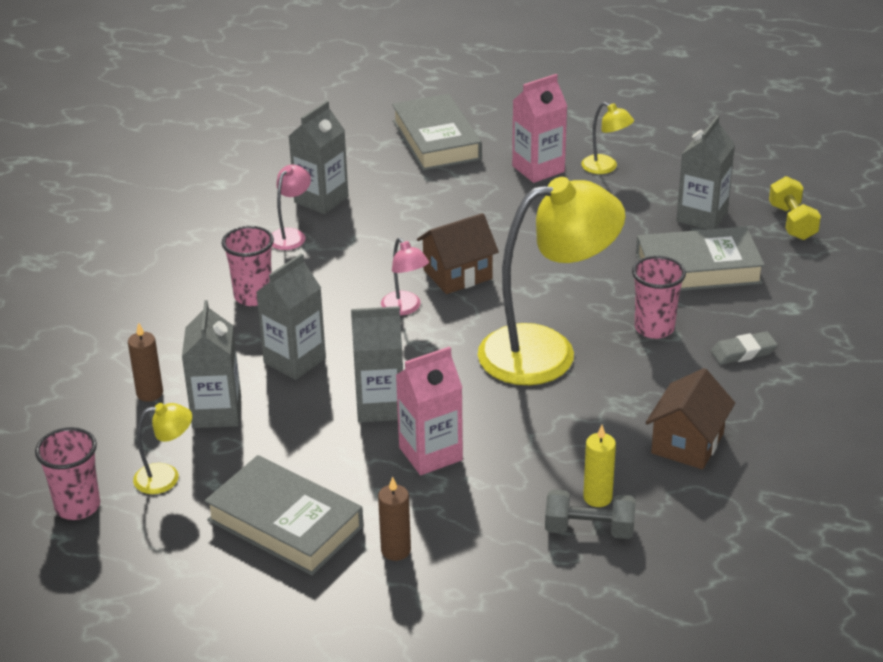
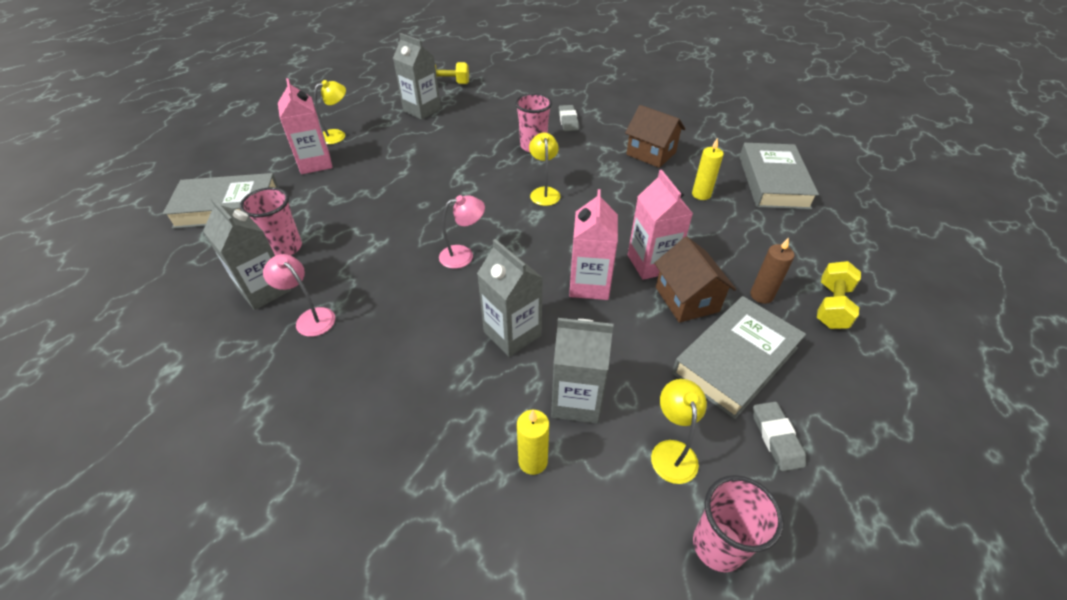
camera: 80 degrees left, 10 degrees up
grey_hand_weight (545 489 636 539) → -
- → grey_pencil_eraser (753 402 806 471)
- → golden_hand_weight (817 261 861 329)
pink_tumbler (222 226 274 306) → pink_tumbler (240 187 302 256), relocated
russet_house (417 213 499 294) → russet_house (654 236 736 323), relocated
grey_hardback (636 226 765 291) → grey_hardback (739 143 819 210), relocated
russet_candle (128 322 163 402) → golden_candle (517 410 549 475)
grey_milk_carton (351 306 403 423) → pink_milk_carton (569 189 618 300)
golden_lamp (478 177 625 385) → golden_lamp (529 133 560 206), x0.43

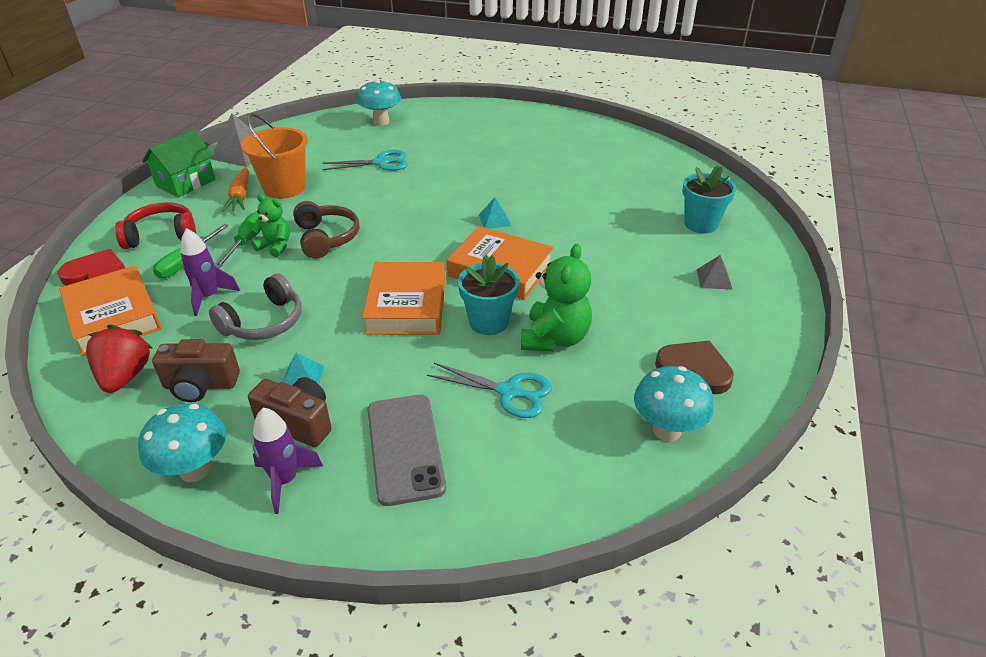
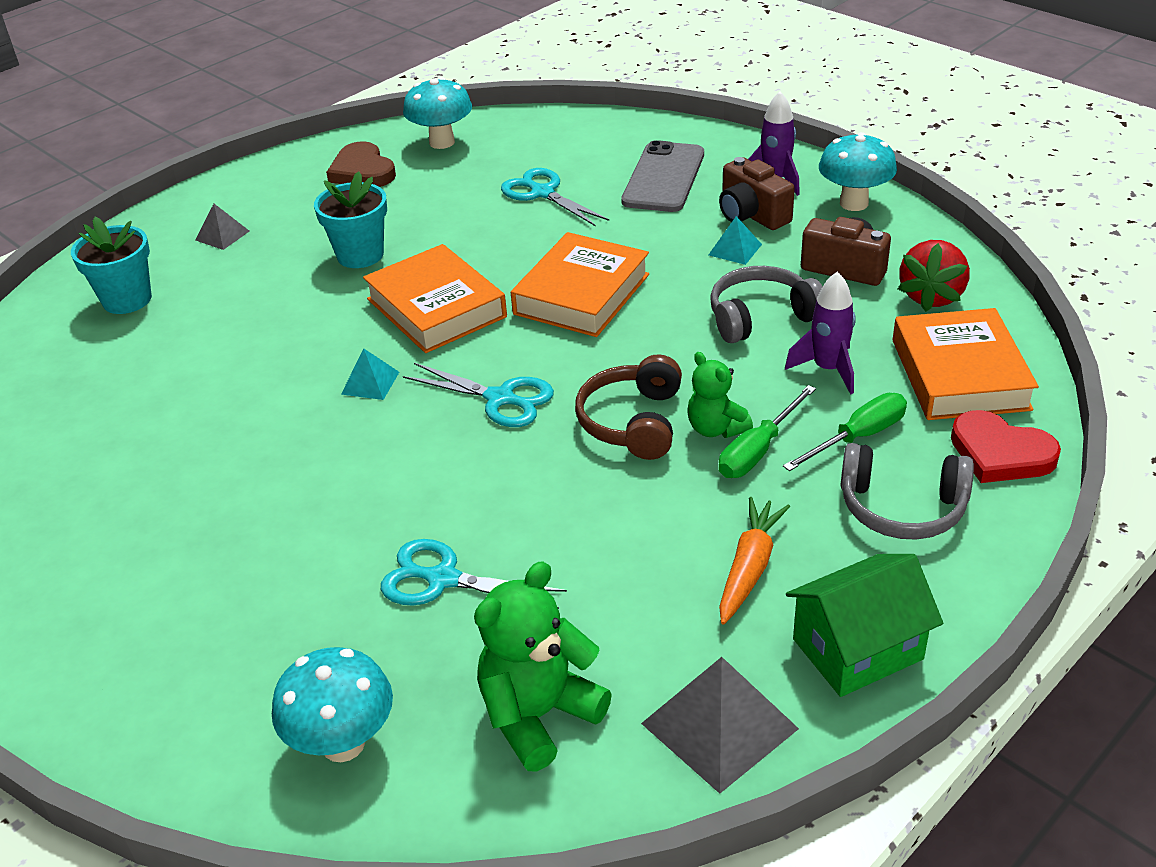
camera: 150 degrees left, 0 degrees up
orange-coloured_bucket (241 113 308 199) → -
- → aqua_shears (403 363 554 427)
aqua_plant_pot (458 255 519 335) → aqua_plant_pot (314 171 387 268), relocated
green_teddy (521 244 592 351) → green_teddy (474 561 612 771), relocated
red_over-ear_headphones (115 202 196 249) → grey_over-ear_headphones (840 443 974 540)

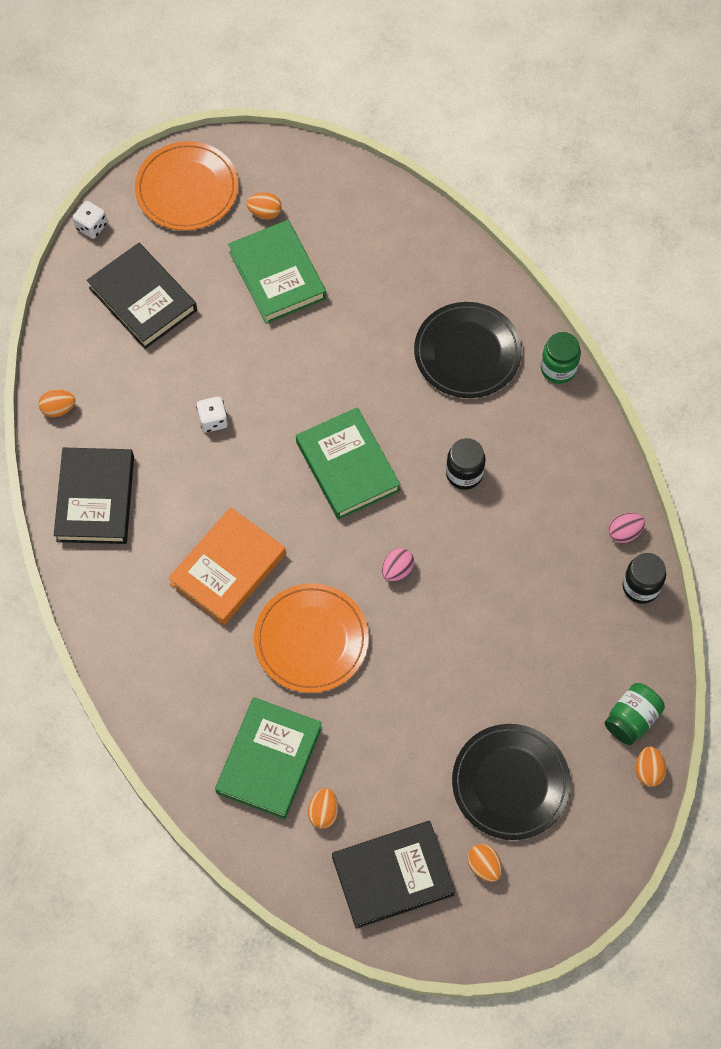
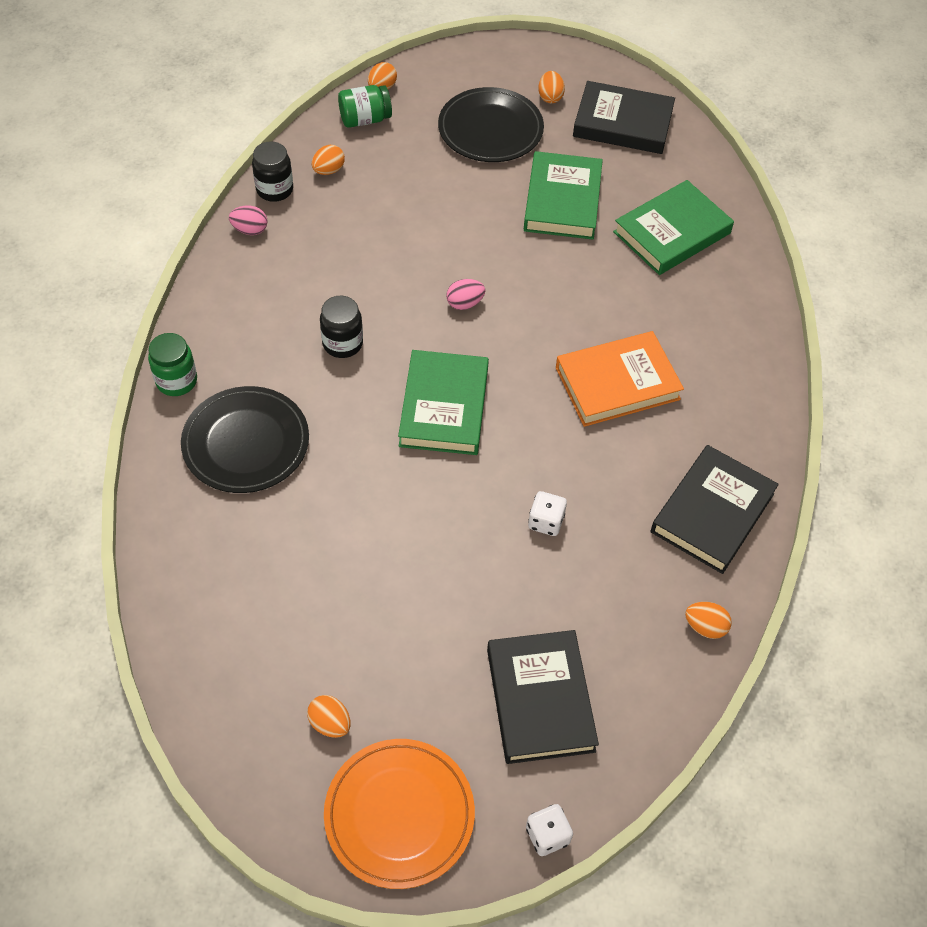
camera: 150 degrees left, 10 degrees down
orange-coloured_dinner_plate (254 583 369 693) → -
green_hardback (228 220 326 324) → green_hardback (524 151 603 240), relocated
orange-coloured_egg (308 788 338 829) → orange-coloured_egg (312 145 345 175), relocated

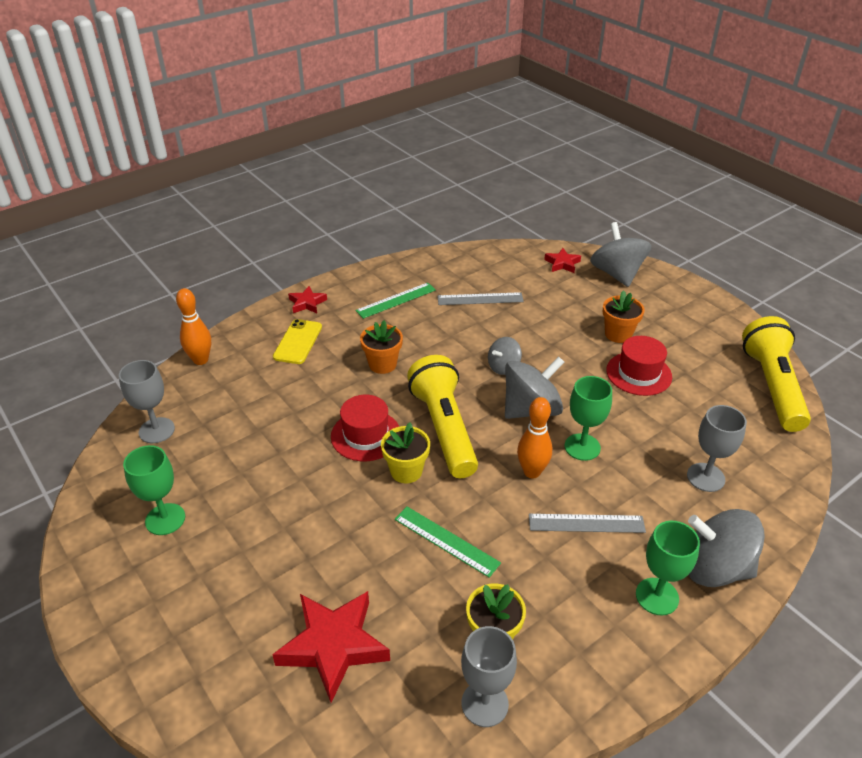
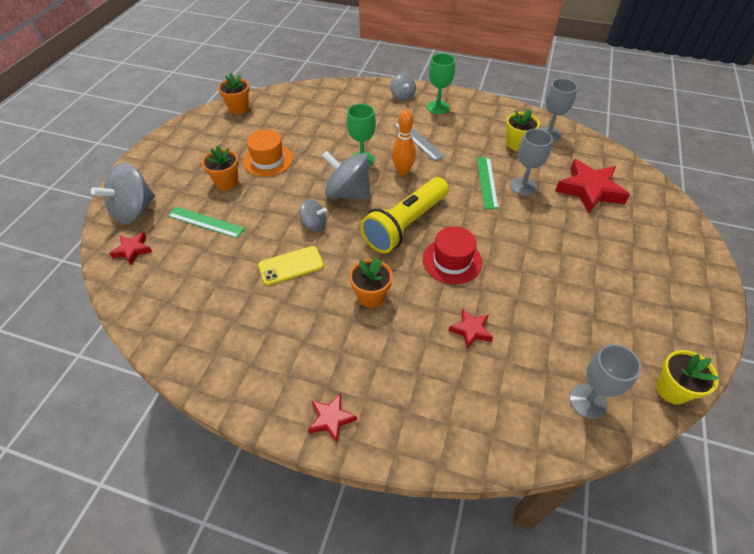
camera: 125 degrees left, 10 degrees up
green_wine_glass (123 445 185 535) → -
orange-coloured_skittle (176 288 211 365) → -
grey_straightedge (437 292 524 305) → -
- → red_star (448 308 493 349)
golden_phone (273 319 322 364) → golden_phone (258 246 324 285), relocated
green_straightedge (355 283 436 319) → green_straightedge (167 207 245 238), relocated
golden_plant_pot (381 423 430 483) → golden_plant_pot (656 350 719 405), relocated
grey_wine_glass (687 405 747 492) → grey_wine_glass (510 129 553 195), relocated
golden_flashlight (742 316 811 432) → orange-coloured_plant_pot (218 73 250 114)
red_tall_hat (606 336 672 396) → orange-coloured_tall_hat (243 130 293 177)
grey_whirligig (688 509 765 587) → grey_whirligig (390 73 416 101), x0.55

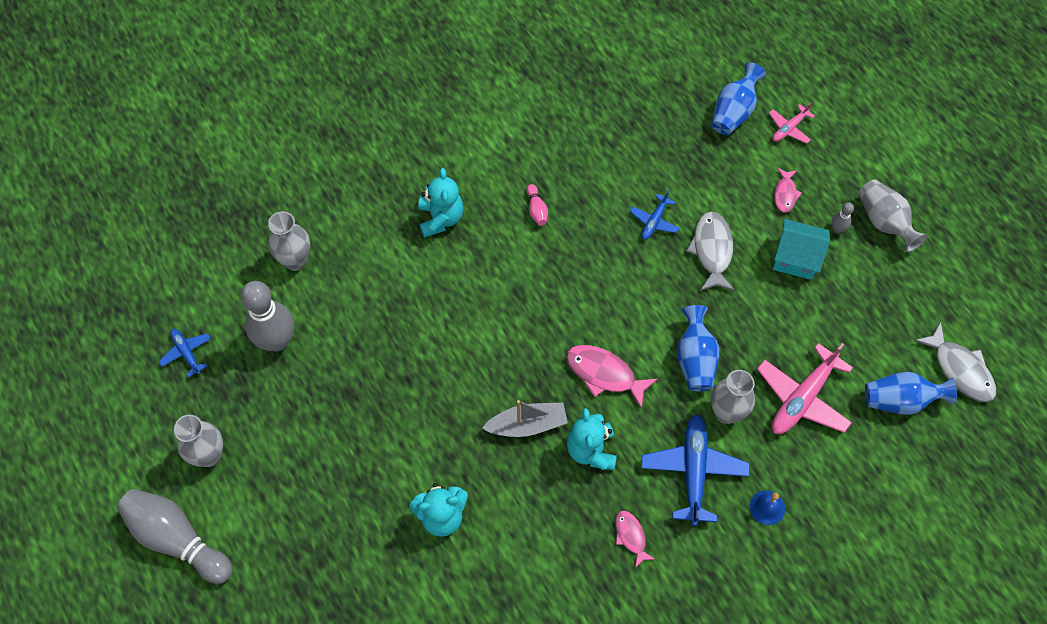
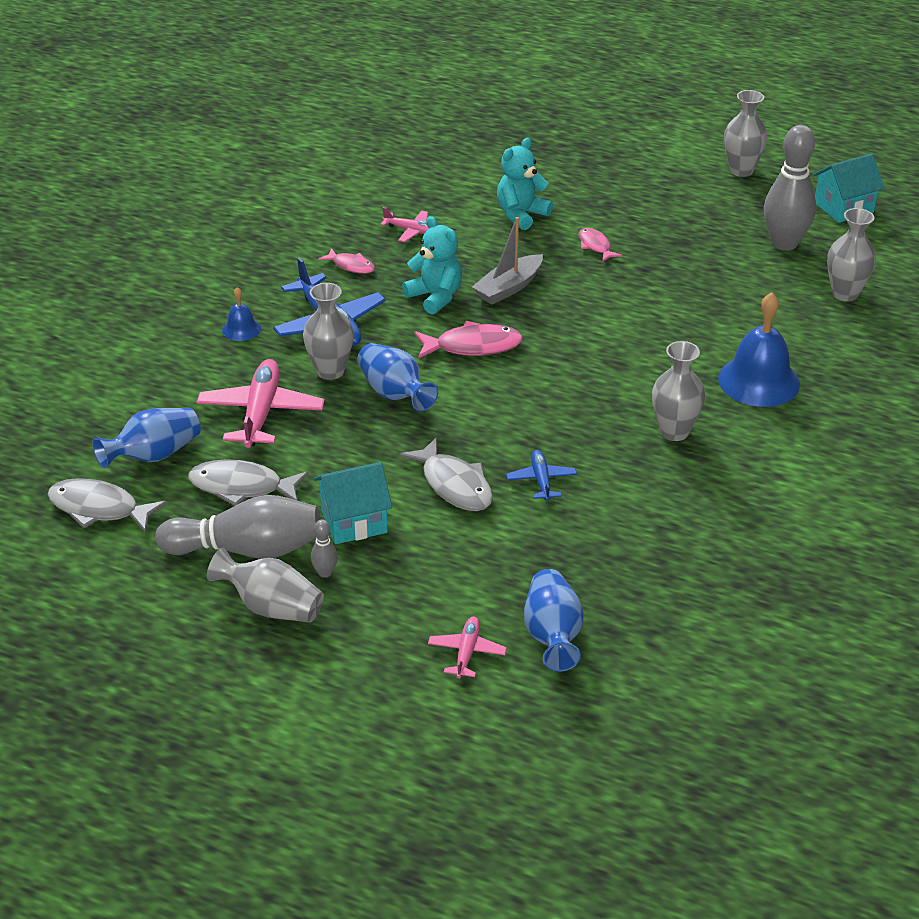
camera: 145 degrees right, 25 degrees down
- → grey_toy_fish (188 459 309 506)
- → pink_aeroplane (380 207 429 242)
grey_skittle (117 489 233 584) → grey_skittle (155 495 321 559), relocated
pink_toy_fish (774 168 802 213) → pink_toy_fish (579 228 622 262), relocated
royal_blue_aeroplane (159 329 211 377) → aqua_house (813 154 885 223)
aqua_teddy (418 168 463 238) → royal_blue_bell (718 292 800 407)
pink_skittle (527 184 548 226) → grey_tall_vase (652 341 705 441)

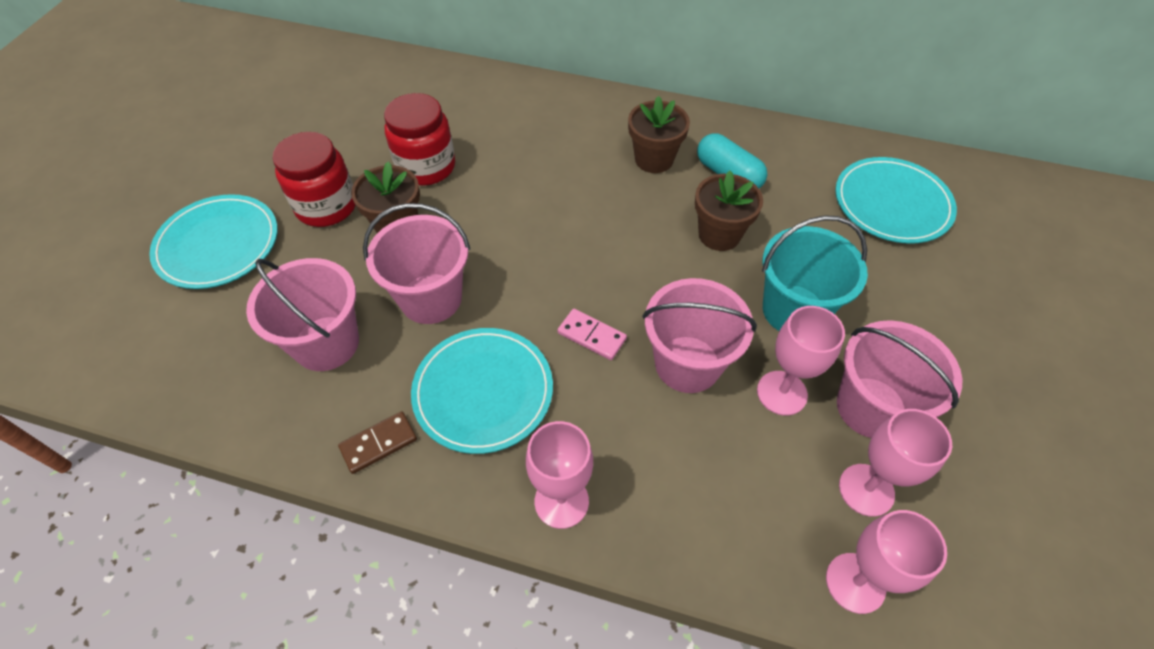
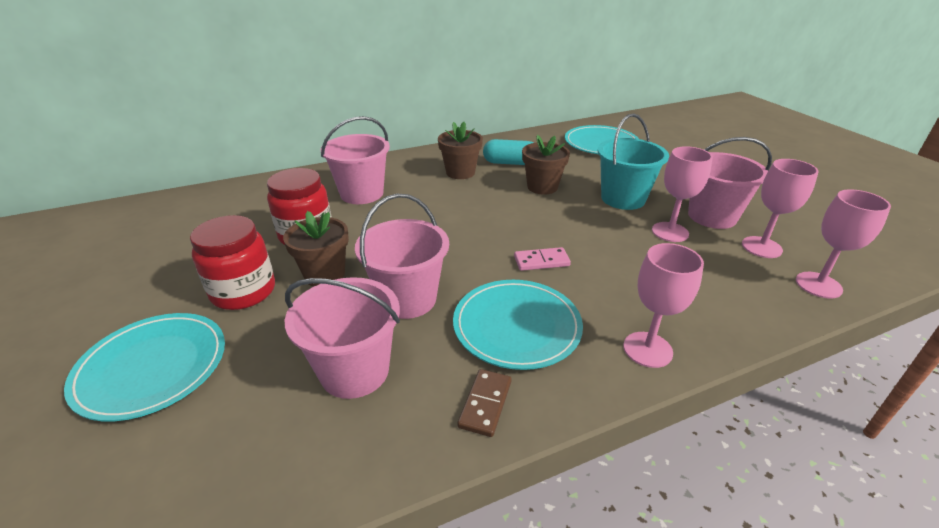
camera: 40 degrees left, 20 degrees down
pink_bucket (642 278 757 393) → pink_bucket (321 116 390 204), relocated

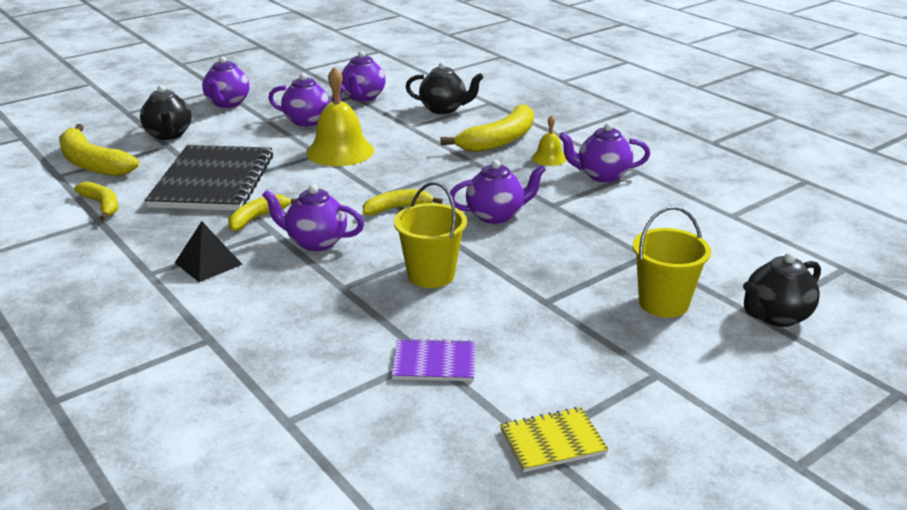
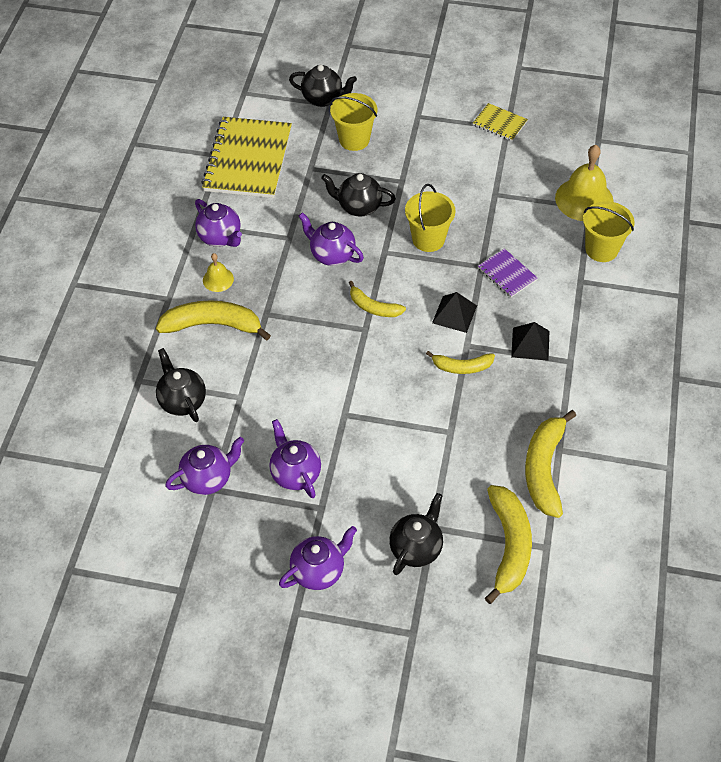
camera: 130 degrees left, 25 degrees up
black_notepad (145 145 273 211) → -
- → golden_notepad (201 117 292 198)
- → black_china_teapot (321 173 396 217)
- → golden_bucket (583 201 635 262)
golden_bell (306 66 374 166) → golden_bell (555 145 613 221), relocated
royal_purple_notepad (392 338 475 381) → royal_purple_notepad (478 248 538 297), relocated
royal_purple_china_teapot (262 184 364 251) → black_pyramid_shape (432 292 477 333)
golden_banana_fruit (74 181 119 220) → golden_banana_fruit (525 410 576 518), x1.70

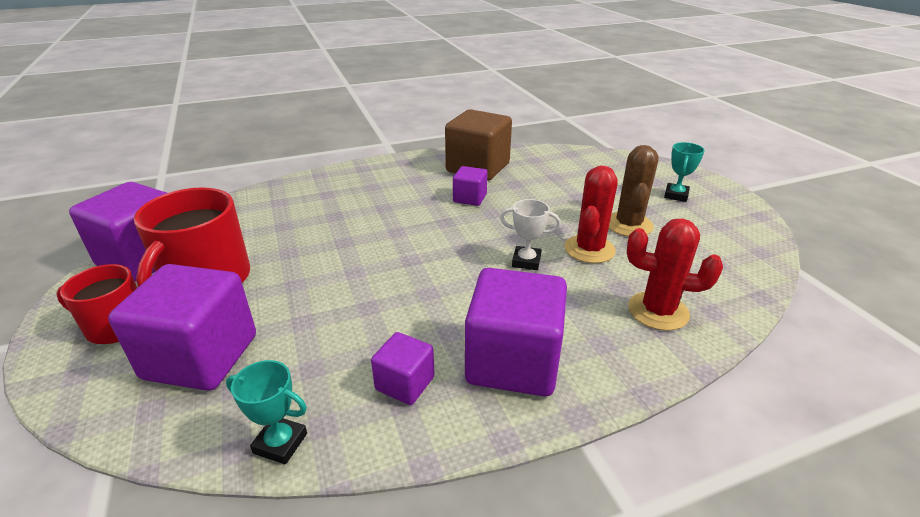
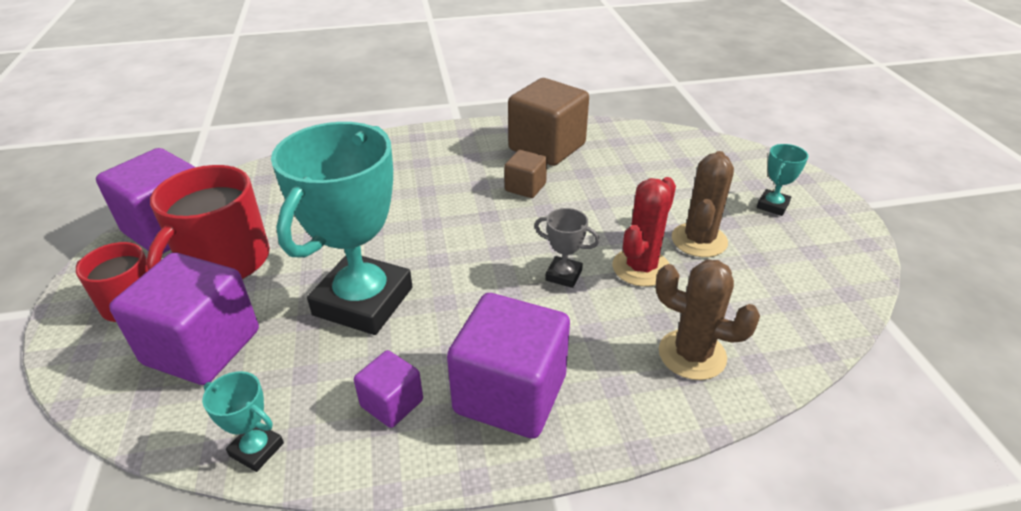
camera: 10 degrees right, 5 degrees up
- → aqua_award_cup (271 122 413 335)
royal_purple_cube (453 166 488 206) → russet_cube (504 150 547 198)
pure_white_award_cup (500 199 561 270) → grey_award_cup (534 208 600 288)
red_cactus (627 218 723 331) → russet_cactus (655 259 760 380)

